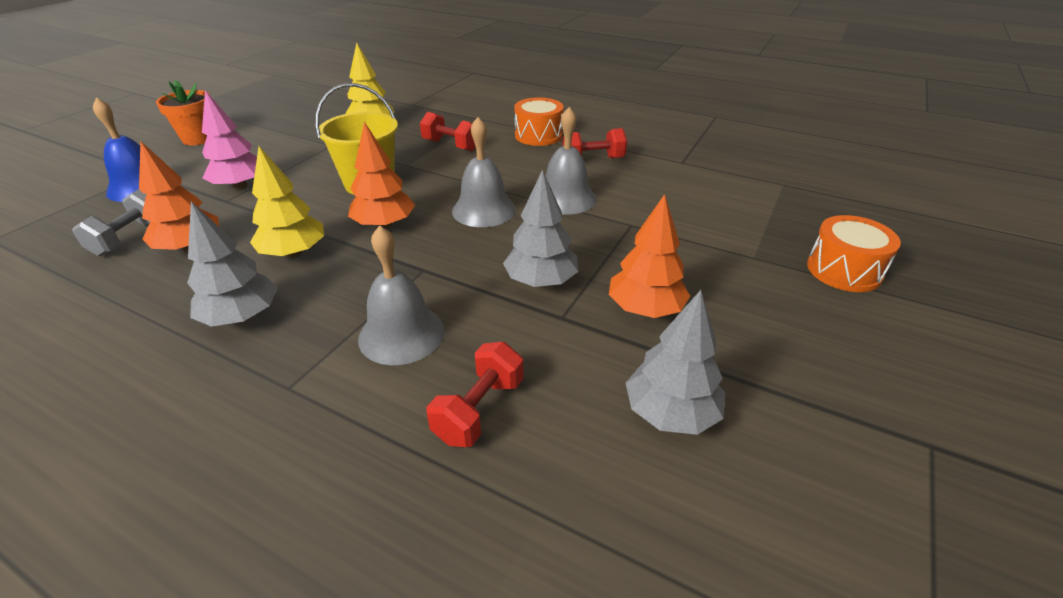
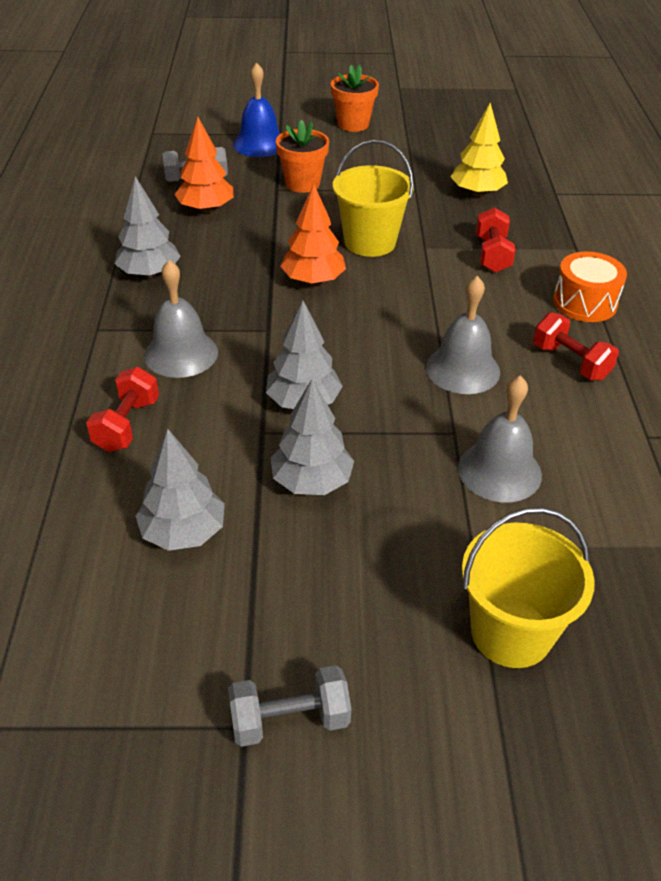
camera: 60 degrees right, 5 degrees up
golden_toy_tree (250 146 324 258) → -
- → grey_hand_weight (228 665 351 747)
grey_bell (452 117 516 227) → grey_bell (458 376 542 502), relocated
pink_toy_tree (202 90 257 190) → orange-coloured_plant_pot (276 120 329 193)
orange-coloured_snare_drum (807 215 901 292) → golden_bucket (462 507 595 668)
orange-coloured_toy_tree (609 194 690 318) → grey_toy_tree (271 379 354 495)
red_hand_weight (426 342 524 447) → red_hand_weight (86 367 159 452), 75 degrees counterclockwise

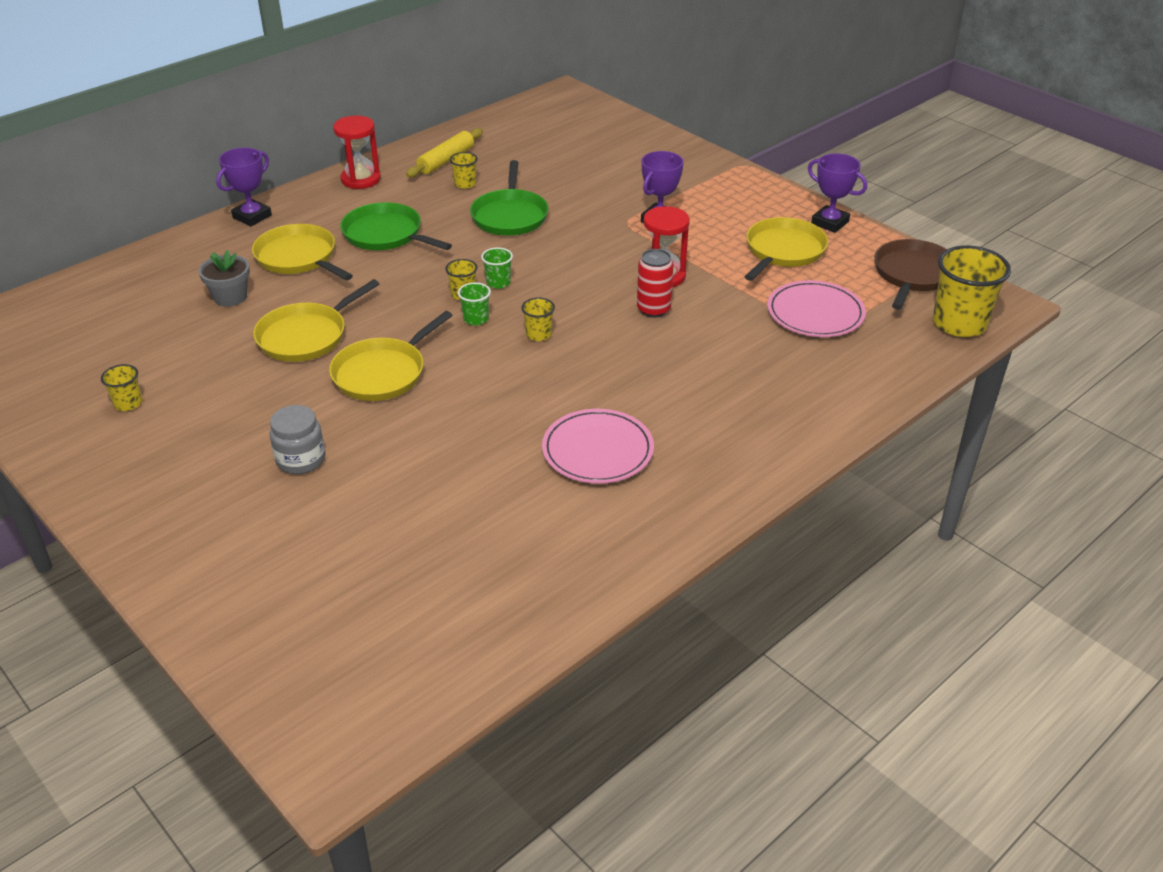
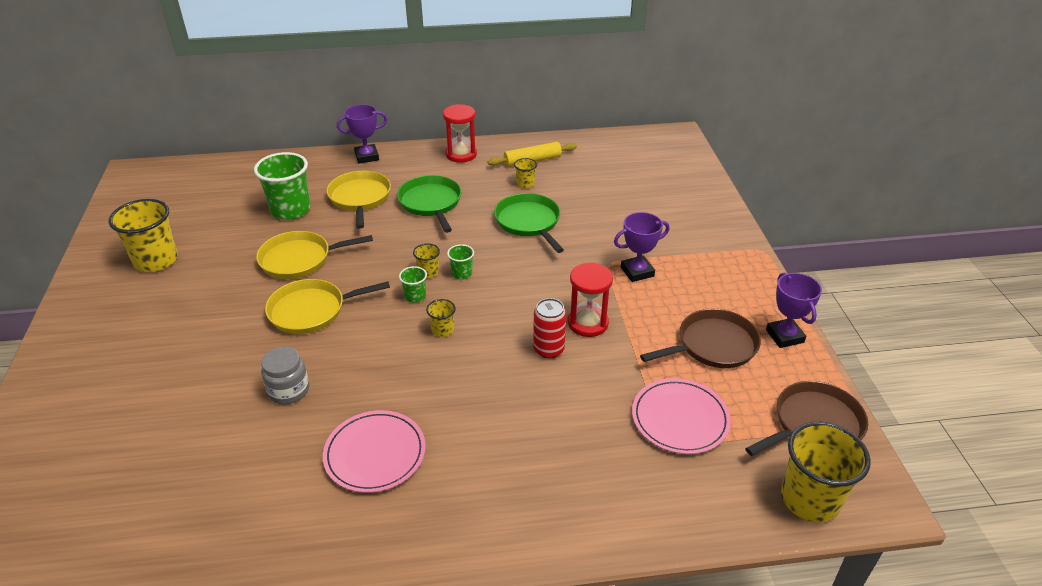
camera: 35 degrees right, 0 degrees up
grey_jam_jar (270 405 325 474) → grey_jam_jar (261 347 309 404), relocated
grey_plant_pot (198 250 250 306) → green_tumbler (254 152 310 220)
golden_frying_pan (745 217 828 281) → russet_frying_pan (640 309 761 368)
green_frying_pan (470 160 548 236) → green_frying_pan (494 193 564 253), 120 degrees clockwise
golden_tumbler (101 364 142 411) → golden_tumbler (109 199 178 272), x2.10

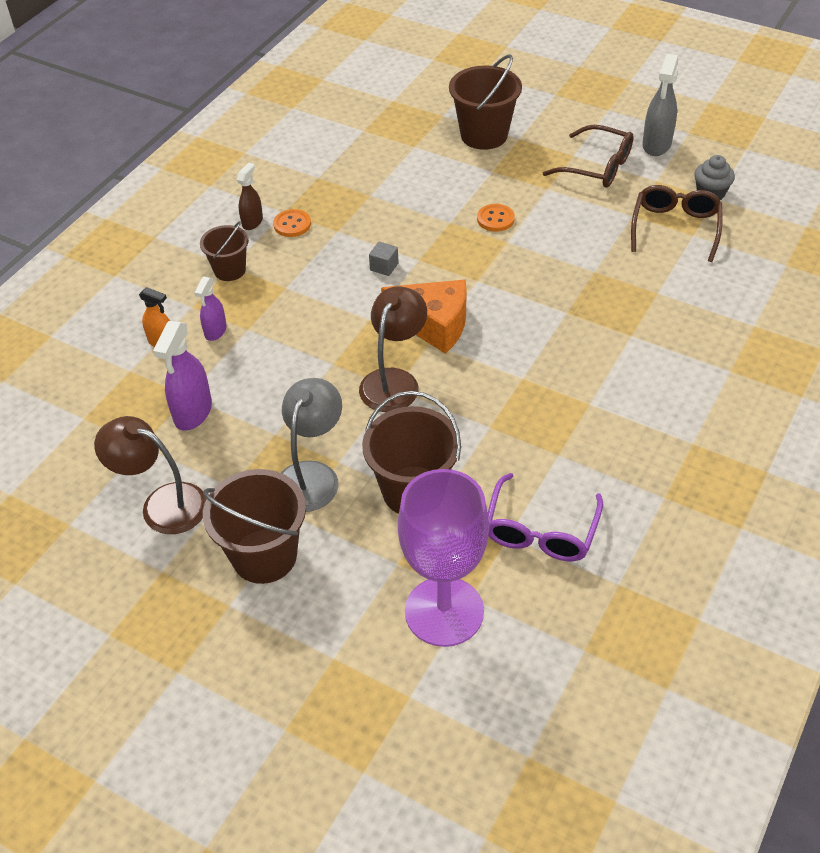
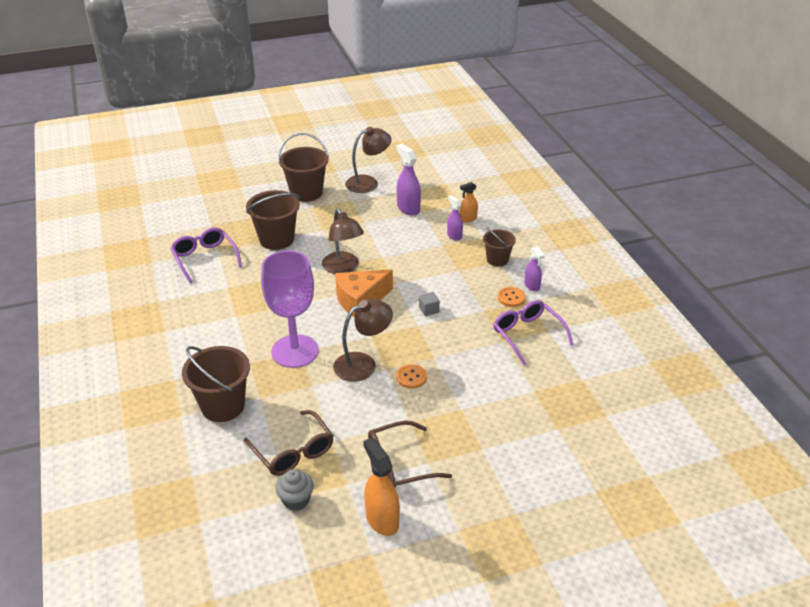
camera: 130 degrees right, 10 degrees down
grey_lamp (281 378 342 512) → -
- → russet_lamp (333 299 393 382)
- → royal_purple_spectacles (493 300 574 366)
royal_purple_wine_glass (398 469 489 647) → royal_purple_wine_glass (261 251 319 368), relocated
russet_bucket (449 54 522 150) → russet_bucket (182 346 250 422), relocated
russet_spray_bottle (237 163 263 230) → royal_purple_spray_bottle (524 246 545 291)
grey_spray_bottle (642 54 678 156) → orange-coloured_spray_bottle (363 437 400 536)

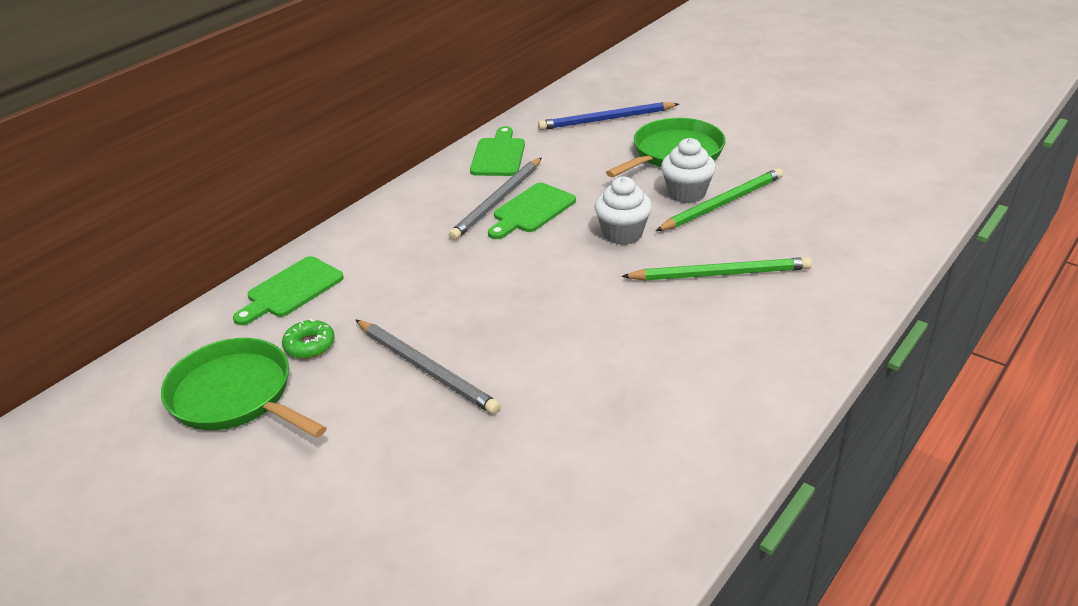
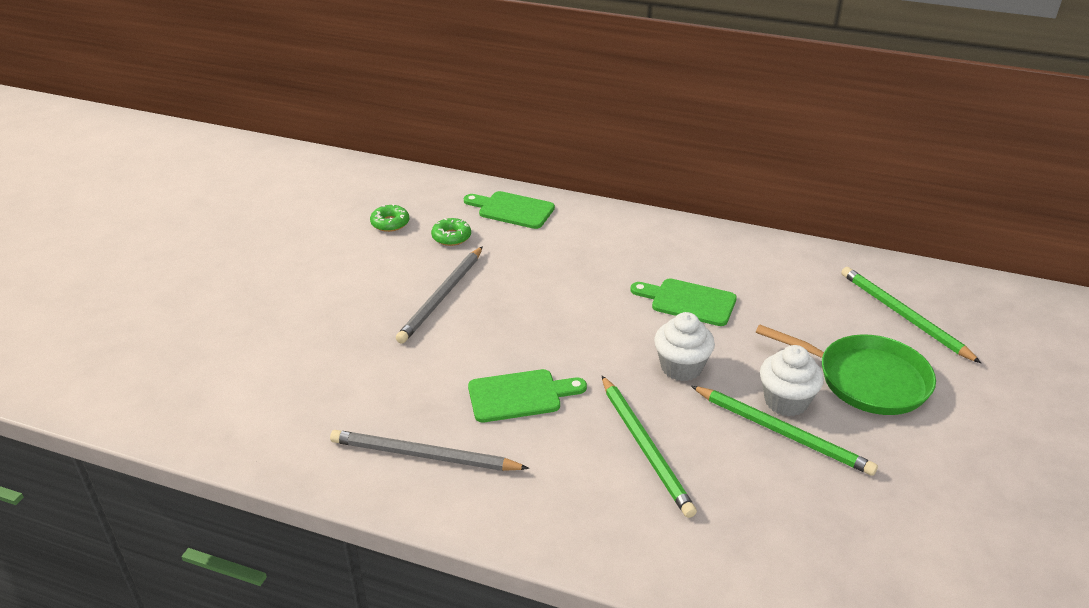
camera: 70 degrees right, 0 degrees up
grey_pencil (449 157 542 240) → grey_pencil (330 430 529 471), relocated
green_cutting_board (470 126 525 176) → green_cutting_board (468 369 587 422), relocated
green_frying_pan (161 338 327 438) → green_doughnut (370 204 409 232)
royal_blue_pencil (538 102 679 130) → green_pencil (841 267 981 363)

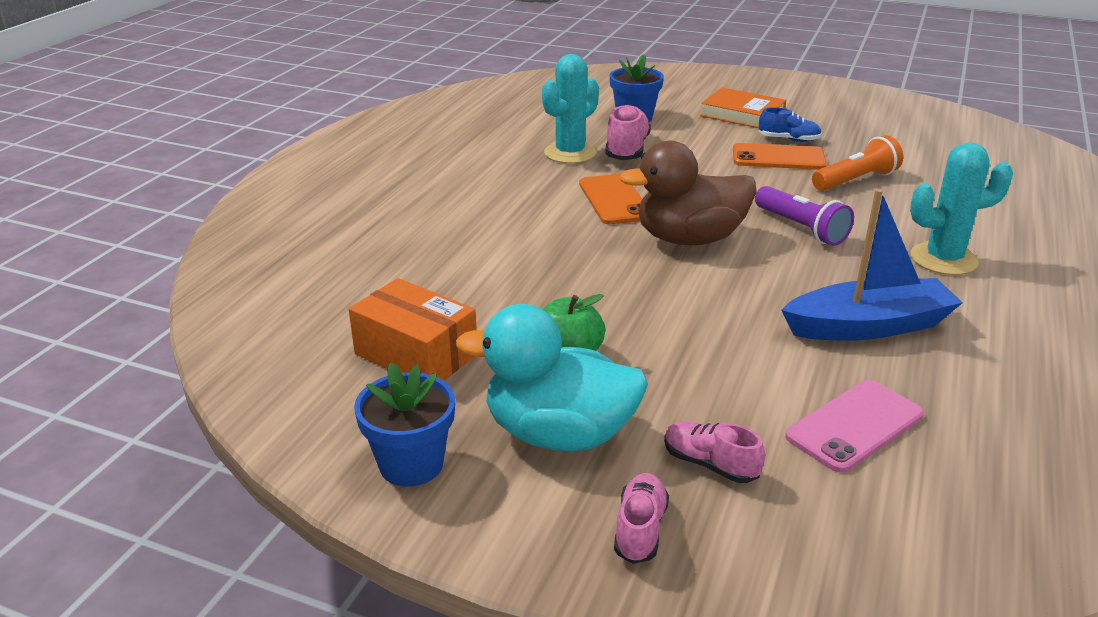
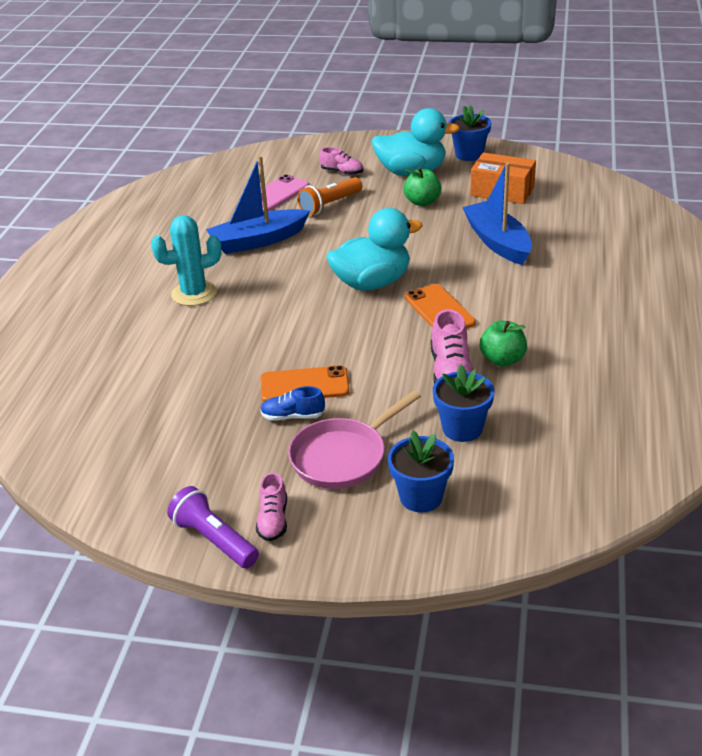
camera: 170 degrees right, 5 degrees up
- → royal_blue_plant_pot (388 431 454 512)
- → royal_blue_boat (462 163 532 265)
pink_lace-up_shoe (614 473 669 564) → pink_lace-up_shoe (256 472 287 541), relocated
royal_purple_flashlight (755 186 854 246) → royal_purple_flashlight (167 486 259 568), relocated
orange-coloured_flashlight (812 135 903 191) → orange-coloured_flashlight (297 177 362 216), relocated
aqua_cactus (542 54 599 164) → green_toy_apple (480 321 527 366)
orange-coloured_hardback (700 87 786 128) → pink_frying_pan (288 390 421 489)
russet_toy_duck (619 140 757 245) → aqua_toy_duck (326 208 423 291)

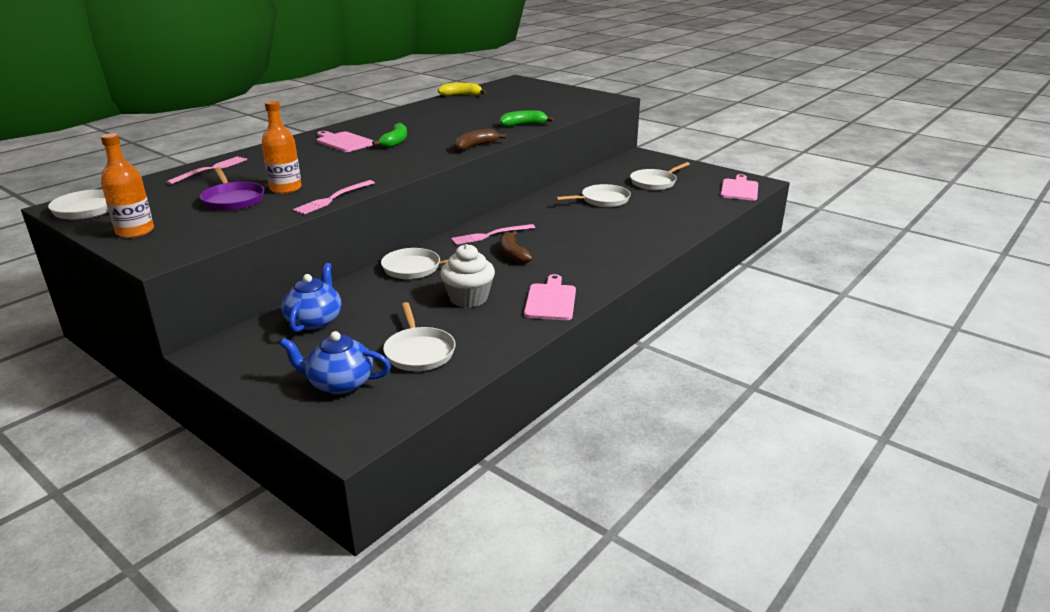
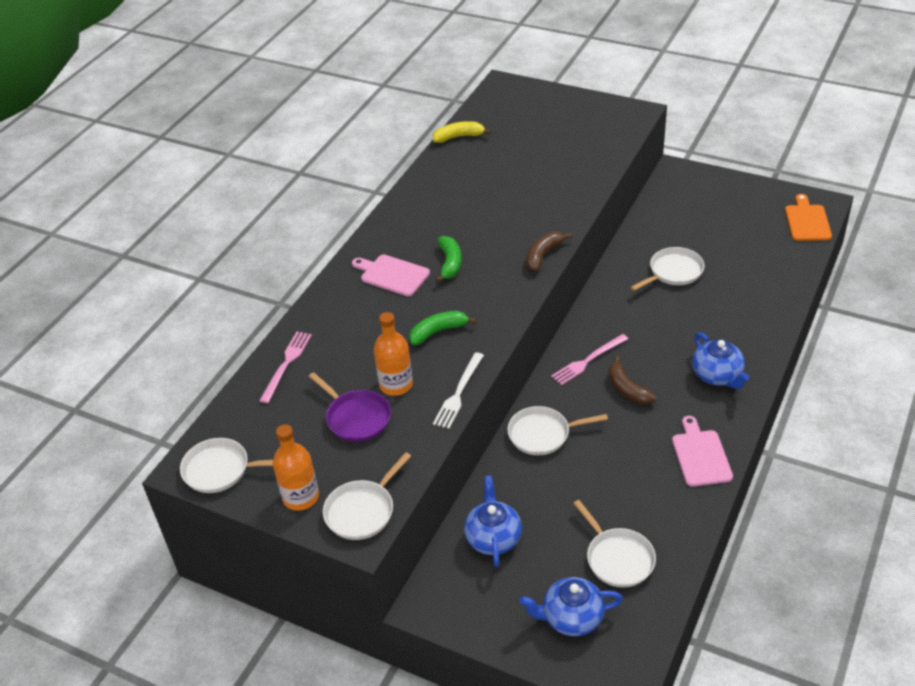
camera: 10 degrees left, 15 degrees up
pure_white_muffin (440 244 495 308) → -
- → royal_blue_china_teapot (692 332 749 389)
green_banana_fruit (500 110 554 127) → green_banana_fruit (409 311 477 345), relocated
pure_white_frying_pan (630 162 690 190) → pure_white_frying_pan (323 452 411 540), relocated
pink_table_fork (293 180 375 214) → pure_white_table_fork (433 352 484 429)
pink_cutting_board (721 174 758 201) → orange-coloured_cutting_board (785 194 832 241)

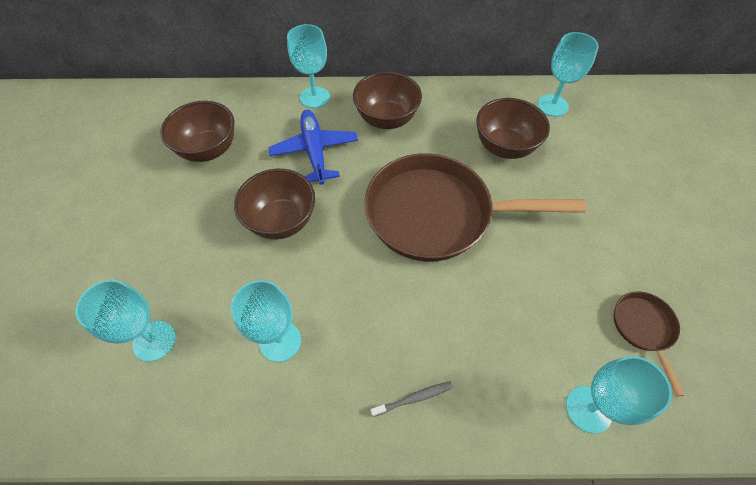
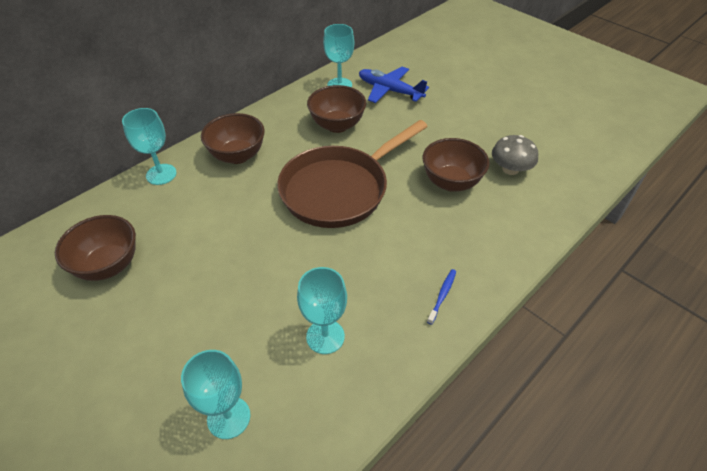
camera: 45 degrees left, 10 degrees down
aqua_wine_glass (566 356 672 433) → -
russet_deep_dish (234 168 315 239) → russet_deep_dish (423 138 490 192), relocated
royal_blue_aeroplane (269 110 358 185) → royal_blue_aeroplane (359 67 429 103), relocated
russet_frying_pan (614 292 684 396) → grey_fungus (492 135 538 175)
grey_toothbrush (371 381 453 417) → royal_blue_toothbrush (427 269 456 325)

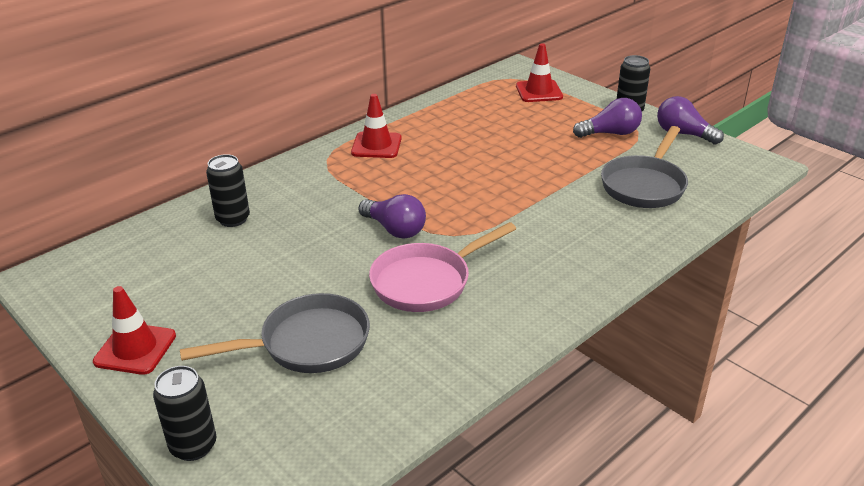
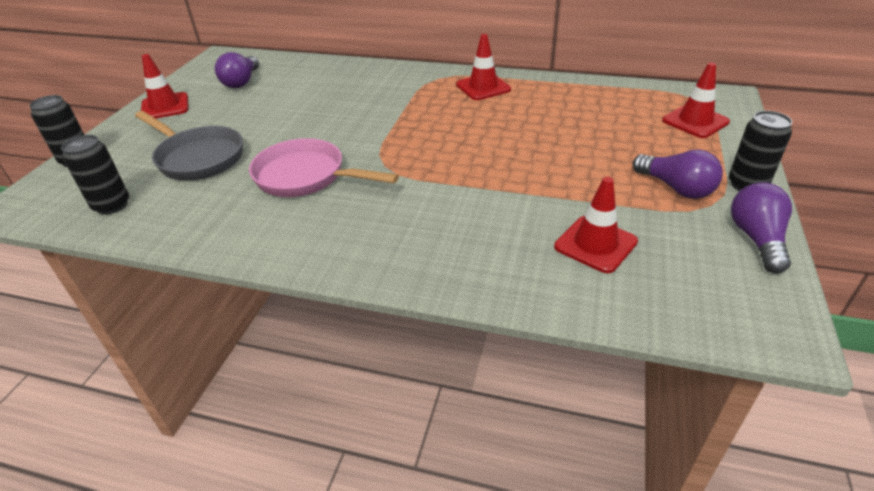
camera: 60 degrees right, 5 degrees up
black_soda_can (206 154 250 227) → black_soda_can (61 135 129 215), relocated
royal_purple_light_bulb (358 194 426 239) → royal_purple_light_bulb (215 52 259 88), relocated
grey_frying_pan (601 126 688 208) → red_road_cone (554 177 638 273)

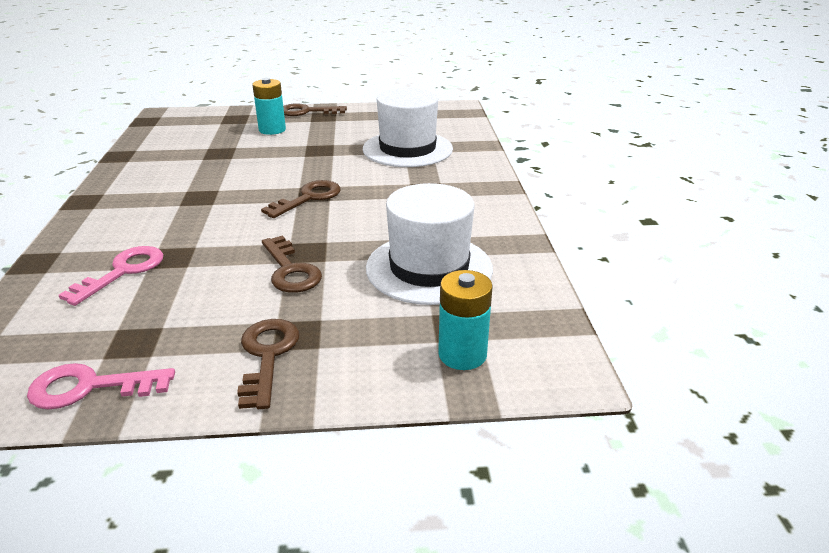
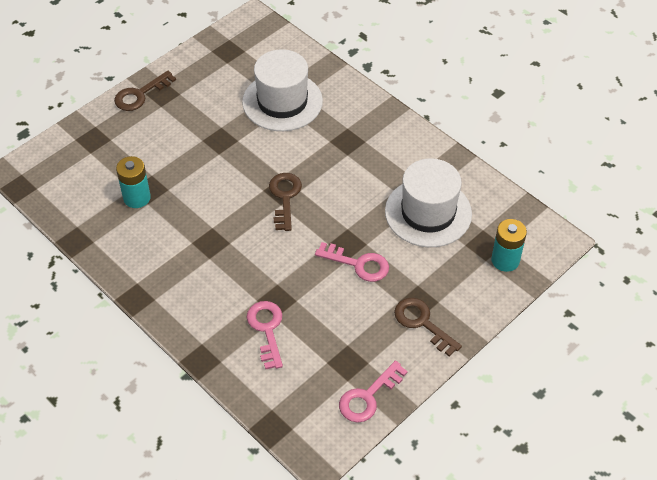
camera: 40 degrees left, 20 degrees up
aqua_AA_battery (253 78 286 135) → aqua_AA_battery (116 156 151 208), relocated
russet_key (262 236 322 293) → pink_key (315 242 389 282)

